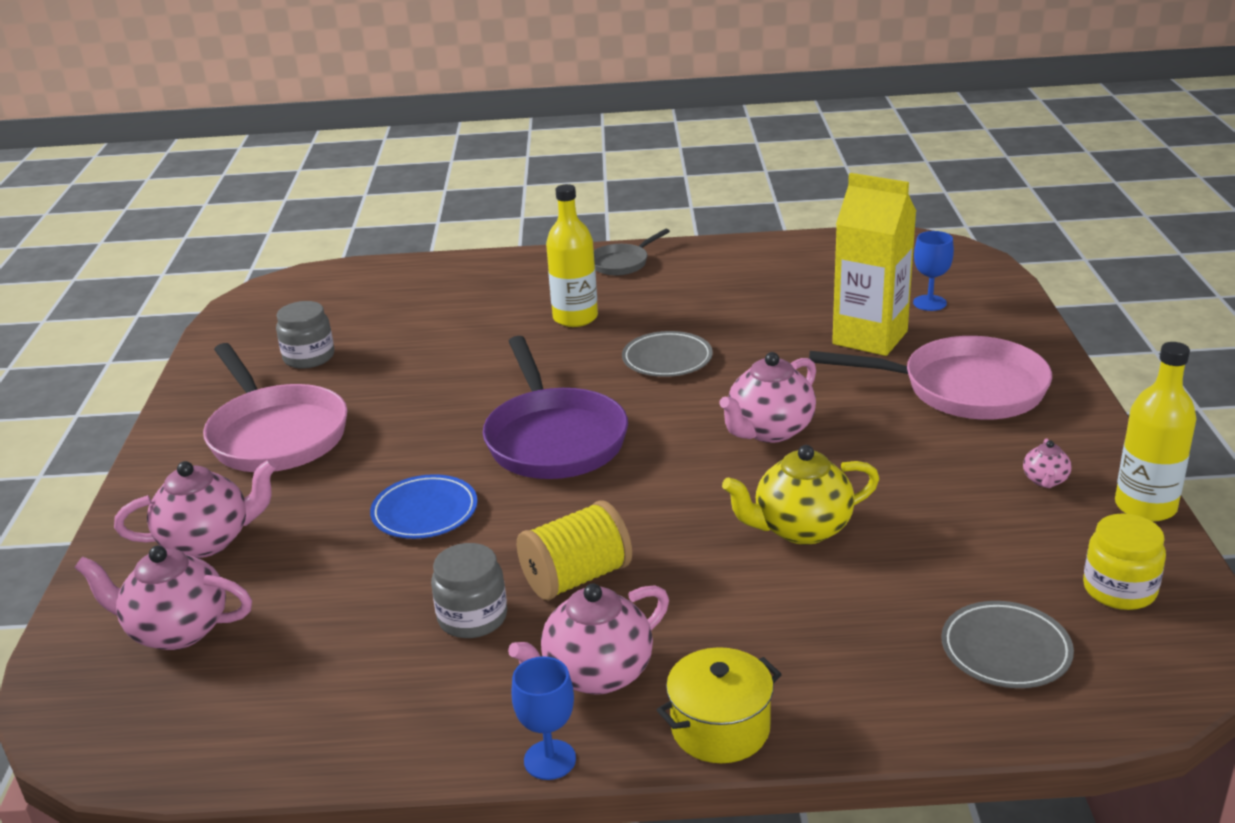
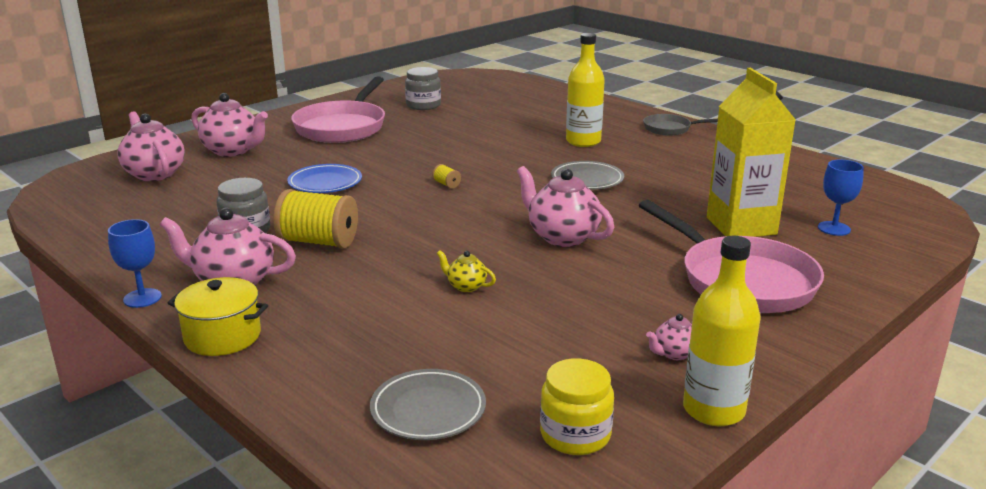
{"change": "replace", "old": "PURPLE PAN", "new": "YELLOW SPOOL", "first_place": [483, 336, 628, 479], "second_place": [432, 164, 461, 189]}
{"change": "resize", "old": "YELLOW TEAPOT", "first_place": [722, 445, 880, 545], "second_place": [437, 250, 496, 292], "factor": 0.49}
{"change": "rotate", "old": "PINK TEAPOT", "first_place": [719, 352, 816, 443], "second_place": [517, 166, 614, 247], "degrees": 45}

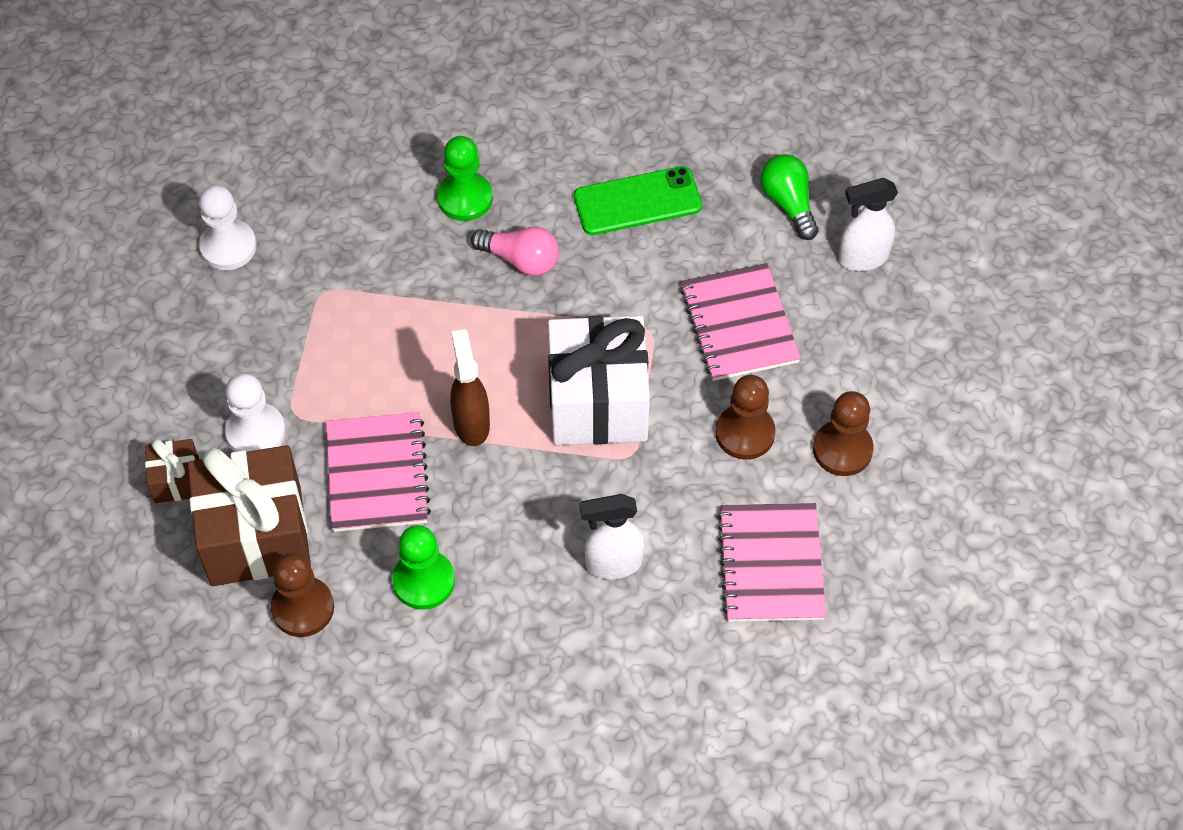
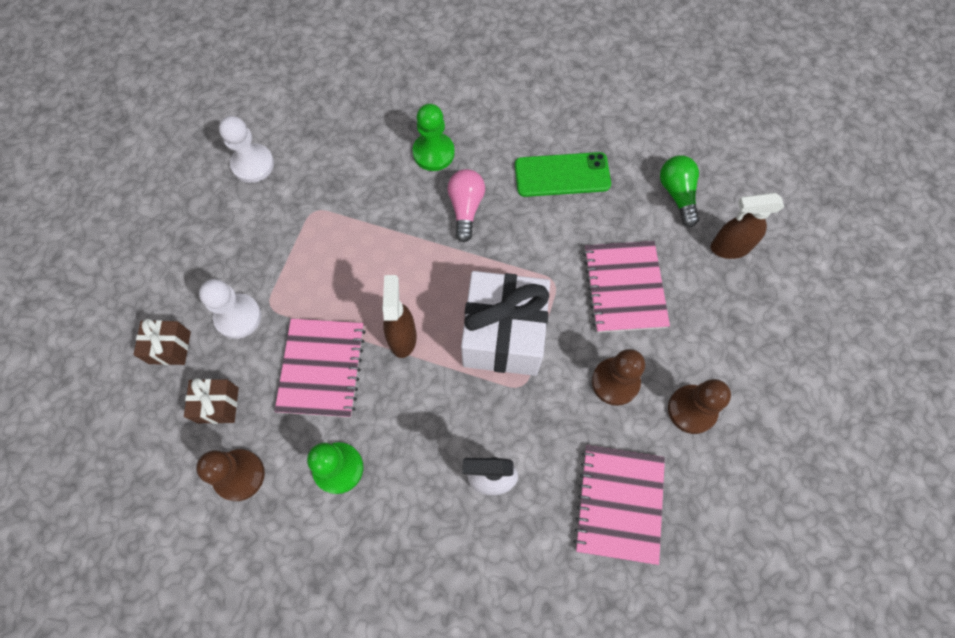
{"change": "resize", "old": "BROWN GIFT", "first_place": [187, 445, 311, 586], "second_place": [184, 378, 239, 424], "factor": 0.48}
{"change": "rotate", "old": "PINK LIGHT BULB", "first_place": [471, 227, 559, 276], "second_place": [447, 169, 485, 242], "degrees": -120}
{"change": "recolor", "old": "WHITE SPRAY BOTTLE", "new": "BROWN SPRAY BOTTLE", "first_place": [838, 178, 898, 271], "second_place": [711, 193, 784, 259]}

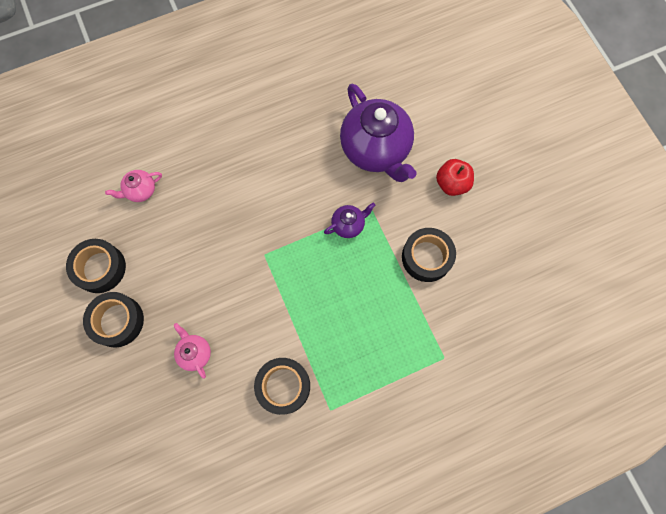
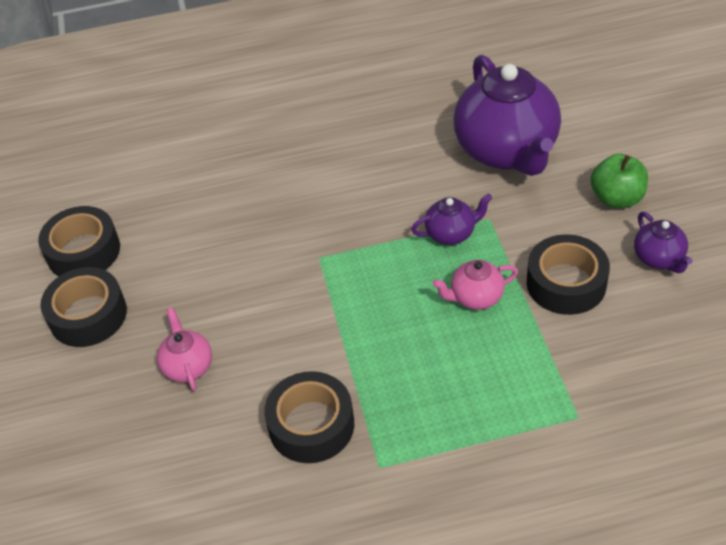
{"change": "move", "old": "PINK TEAPOT", "first_place": [105, 170, 162, 202], "second_place": [433, 260, 518, 310]}
{"change": "recolor", "old": "RED APPLE", "new": "GREEN APPLE", "first_place": [436, 159, 474, 196], "second_place": [591, 154, 648, 208]}
{"change": "insert", "new": "PURPLE TEAPOT", "second_place": [634, 212, 692, 273]}

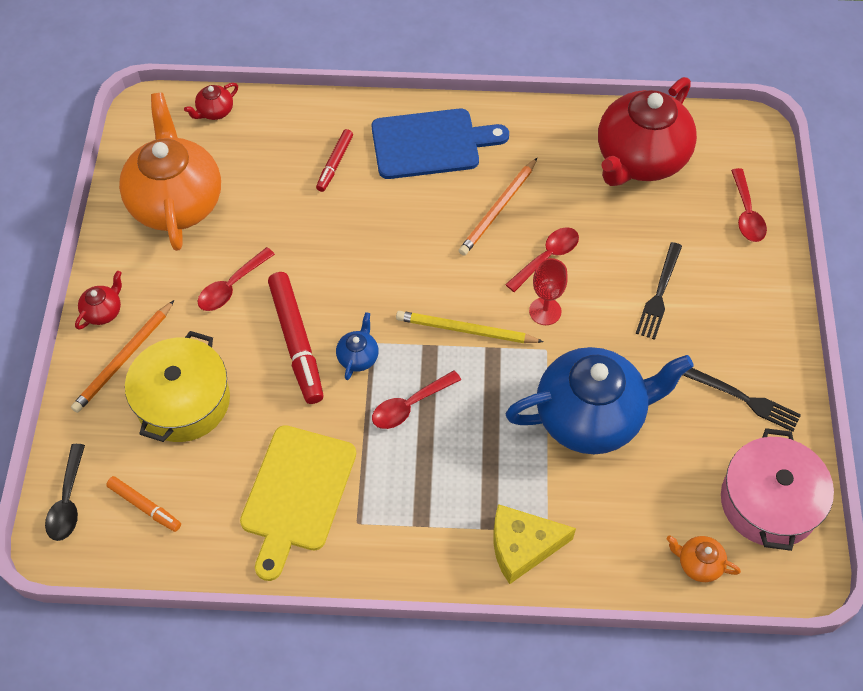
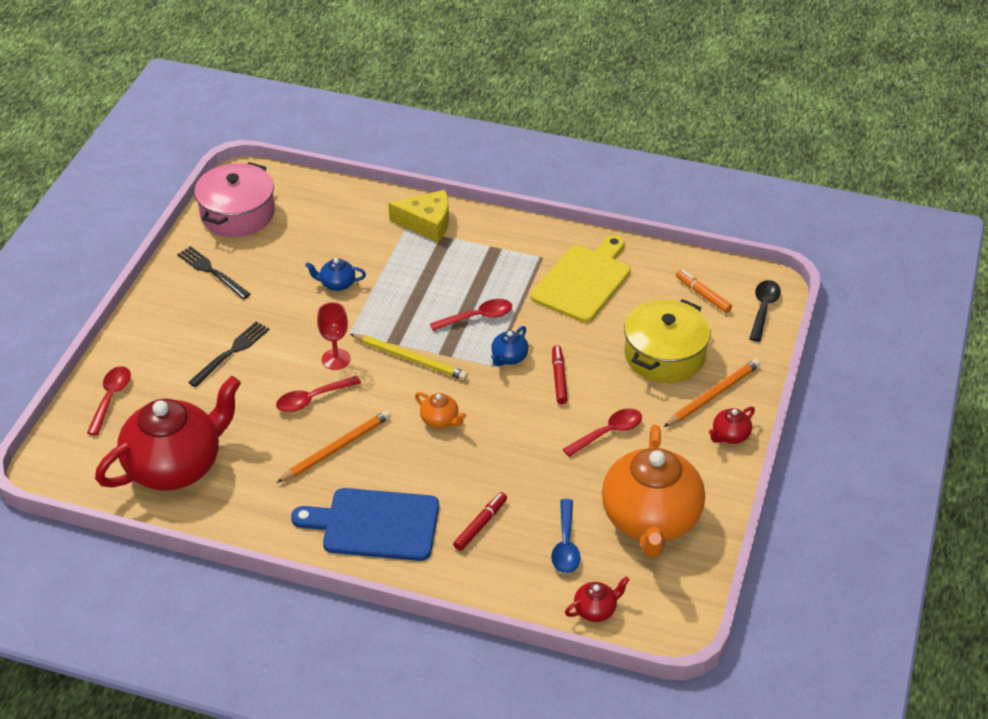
{"change": "resize", "old": "BLUE TEAPOT", "first_place": [506, 347, 694, 454], "second_place": [305, 258, 366, 291], "factor": 0.4}
{"change": "move", "old": "ORANGE TEAPOT", "first_place": [667, 535, 741, 582], "second_place": [415, 392, 466, 428]}
{"change": "insert", "new": "BLUE SPOON", "second_place": [551, 499, 581, 573]}
{"change": "resize", "old": "RED MARKER", "first_place": [268, 272, 324, 404], "second_place": [552, 345, 568, 404], "factor": 0.56}

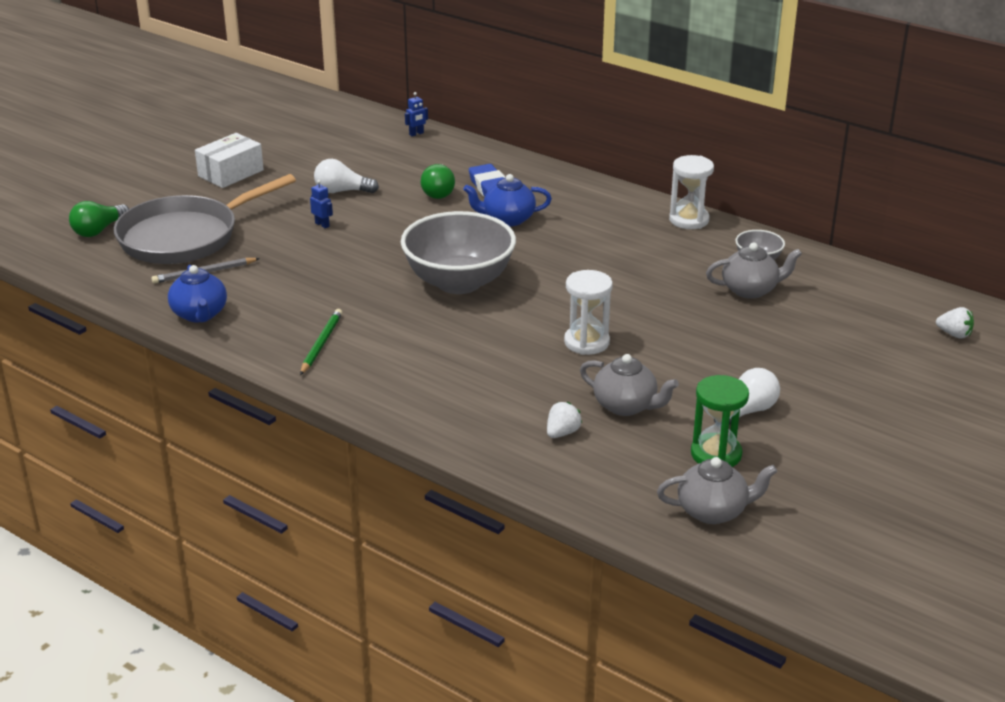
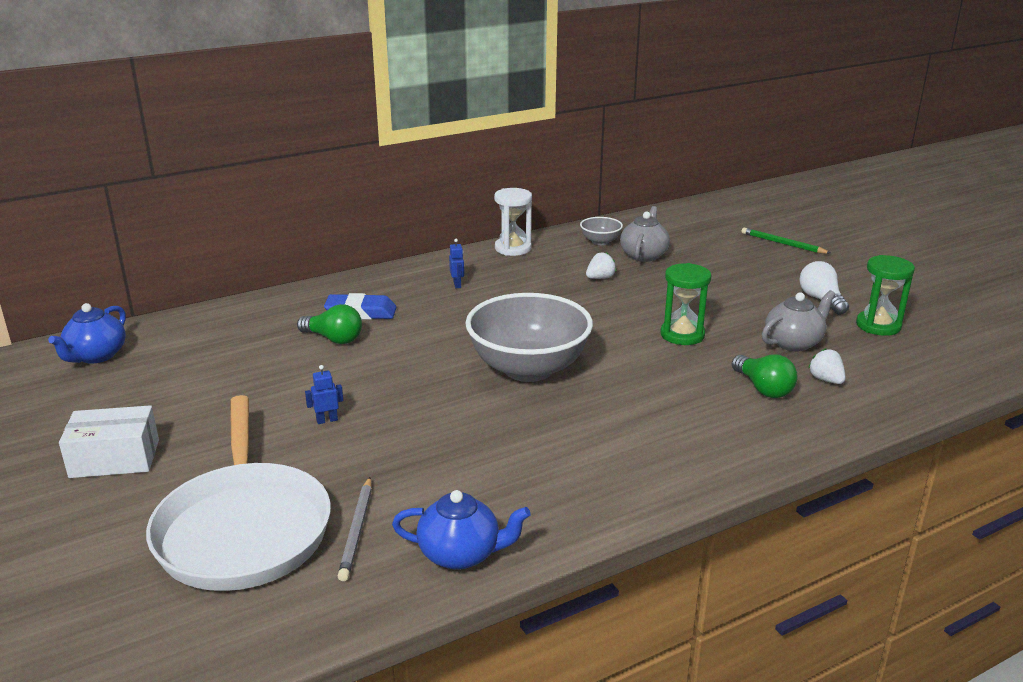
{"change": "move", "old": "BLUE TEAPOT", "first_place": [463, 174, 552, 226], "second_place": [48, 303, 126, 364]}
{"change": "rotate", "old": "WHITE BOX", "first_place": [195, 133, 264, 188], "second_place": [59, 405, 159, 478], "degrees": -75}
{"change": "recolor", "old": "GREY PAN", "new": "WHITE PAN", "first_place": [114, 174, 296, 264], "second_place": [146, 395, 331, 591]}
{"change": "move", "old": "BLUE ROBOT", "first_place": [405, 92, 428, 136], "second_place": [449, 239, 464, 288]}
{"change": "move", "old": "WHITE STRAWBERRY", "first_place": [936, 307, 974, 338], "second_place": [586, 252, 616, 279]}
{"change": "recolor", "old": "WHITE HOURGLASS", "new": "GREEN HOURGLASS", "first_place": [564, 270, 613, 355], "second_place": [660, 263, 712, 345]}
{"change": "move", "old": "GREEN LIGHT BULB", "first_place": [69, 201, 129, 237], "second_place": [731, 354, 798, 398]}
{"change": "move", "old": "GREEN PENCIL", "first_place": [300, 309, 342, 375], "second_place": [742, 228, 830, 254]}
{"change": "delete", "old": "WHITE LIGHT BULB", "first_place": [314, 159, 379, 193]}
{"change": "delete", "old": "GREY TEAPOT", "first_place": [657, 457, 777, 524]}

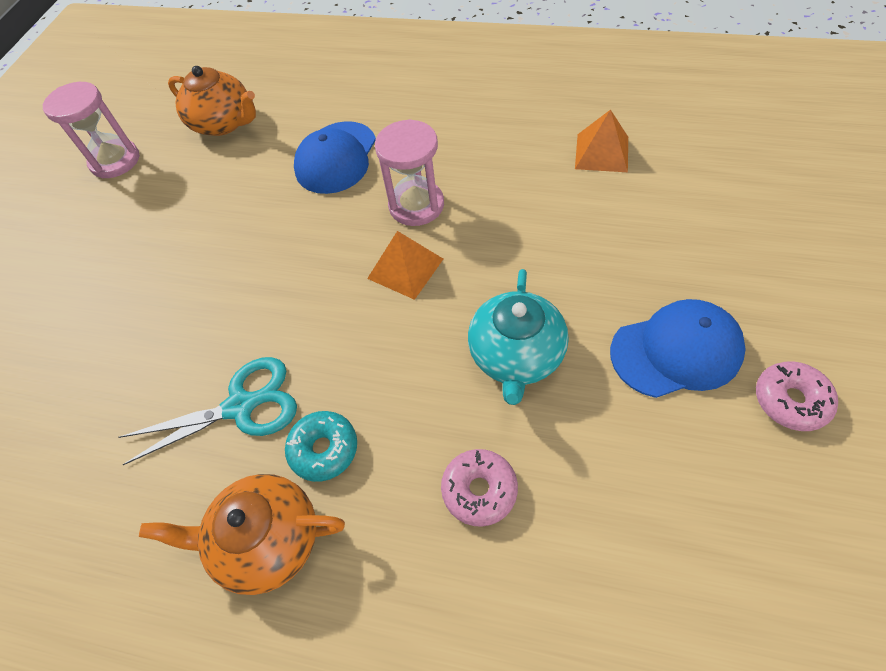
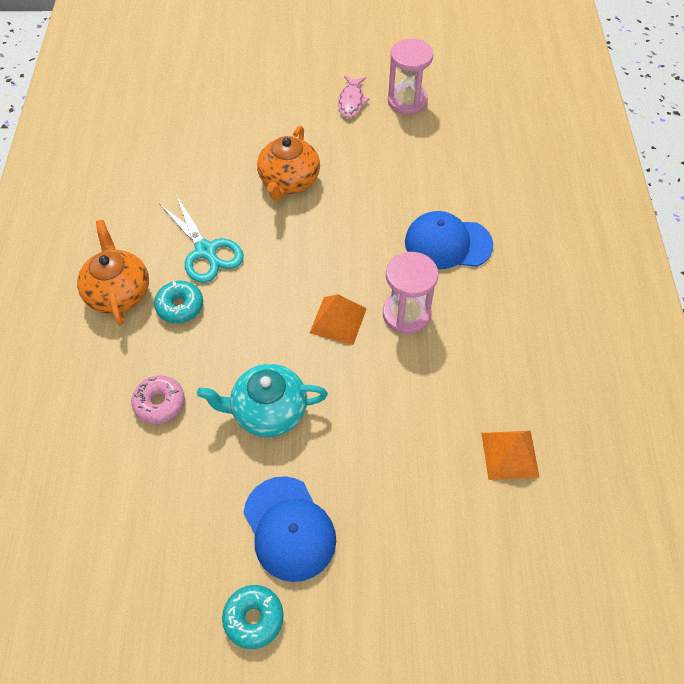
{"change": "recolor", "old": "PINK DONUT", "new": "TURQUOISE DONUT", "first_place": [756, 361, 838, 431], "second_place": [222, 585, 284, 649]}
{"change": "move", "old": "ORANGE TEAPOT", "first_place": [168, 66, 256, 136], "second_place": [257, 126, 320, 201]}
{"change": "insert", "new": "PINK FISH", "second_place": [338, 76, 370, 118]}

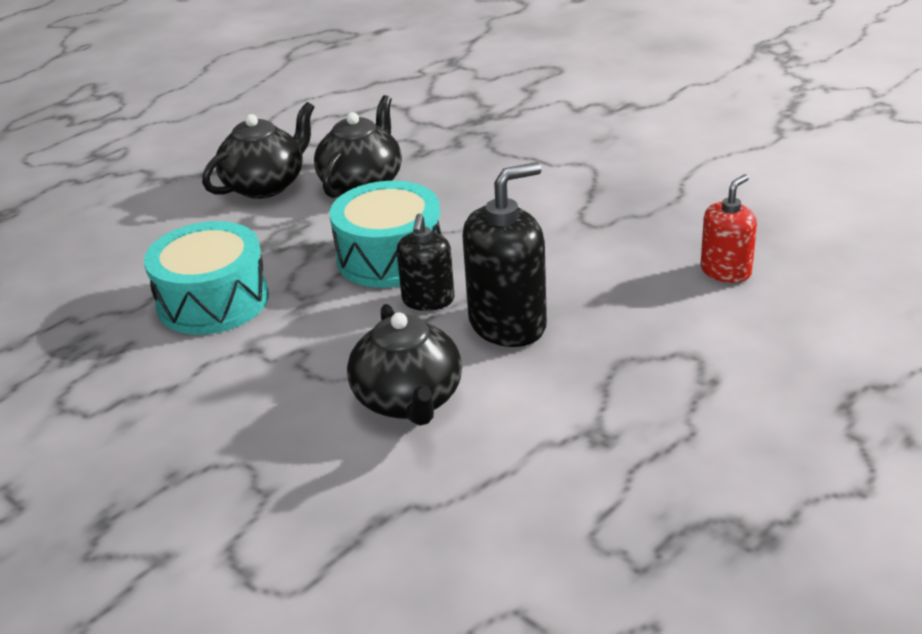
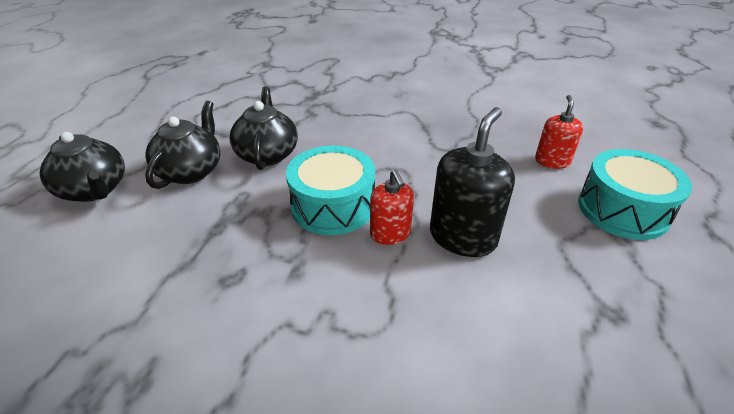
{"change": "move", "old": "BLACK TEAPOT", "first_place": [347, 304, 462, 426], "second_place": [40, 132, 125, 202]}
{"change": "recolor", "old": "BLACK SOAP DISPENSER", "new": "RED SOAP DISPENSER", "first_place": [397, 214, 454, 311], "second_place": [370, 170, 414, 245]}
{"change": "move", "old": "TURQUOISE DRUM", "first_place": [144, 221, 269, 335], "second_place": [578, 149, 692, 240]}

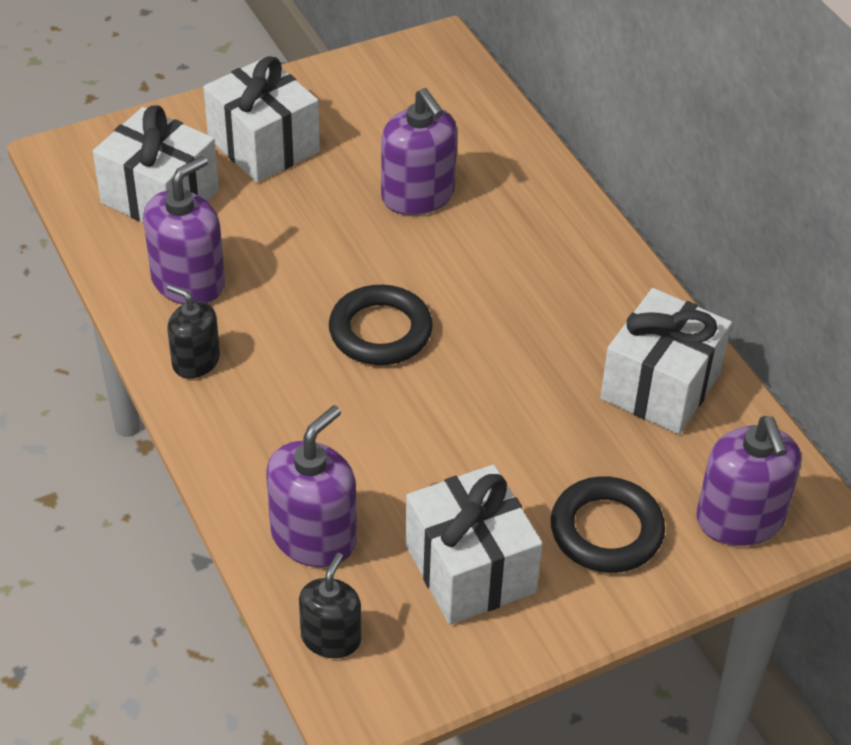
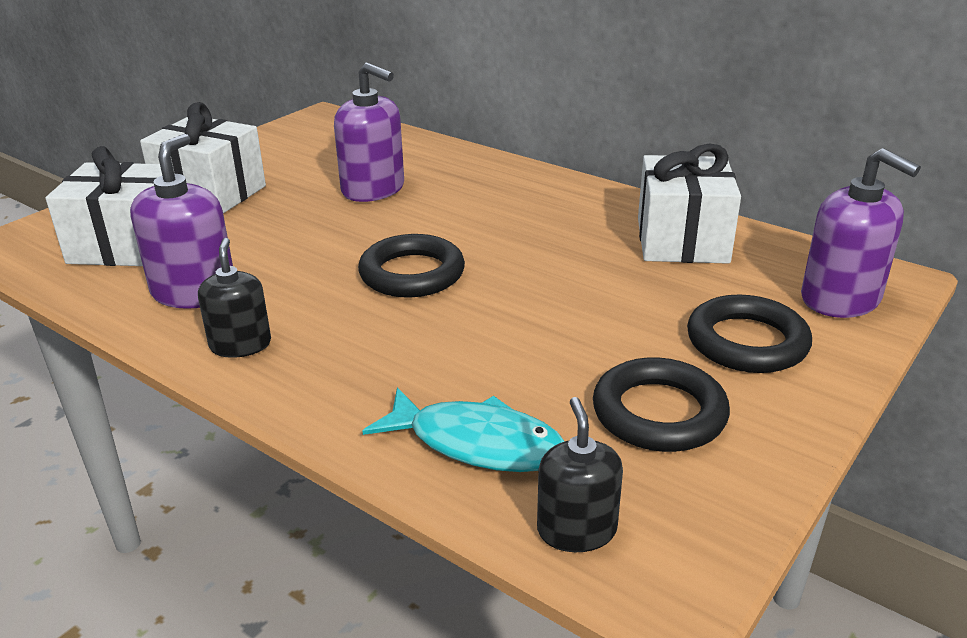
{"change": "rotate", "old": "BLACK SOAP DISPENSER", "first_place": [167, 284, 220, 379], "second_place": [198, 238, 271, 358], "degrees": 75}
{"change": "replace", "old": "PURPLE SOAP DISPENSER", "new": "TURQUOISE FISH", "first_place": [266, 405, 357, 567], "second_place": [362, 387, 565, 472]}
{"change": "replace", "old": "WHITE GIFT", "new": "BLACK RING", "first_place": [405, 464, 543, 625], "second_place": [593, 358, 730, 452]}

